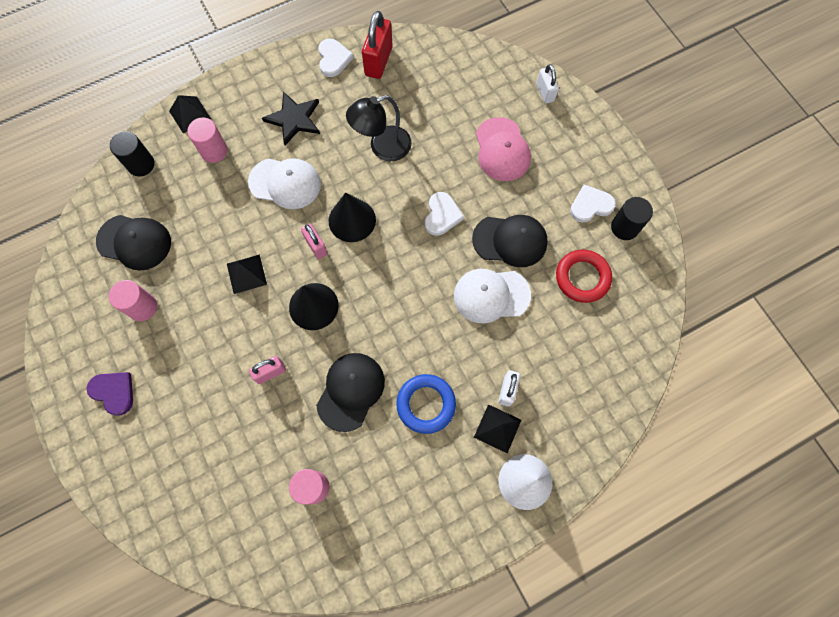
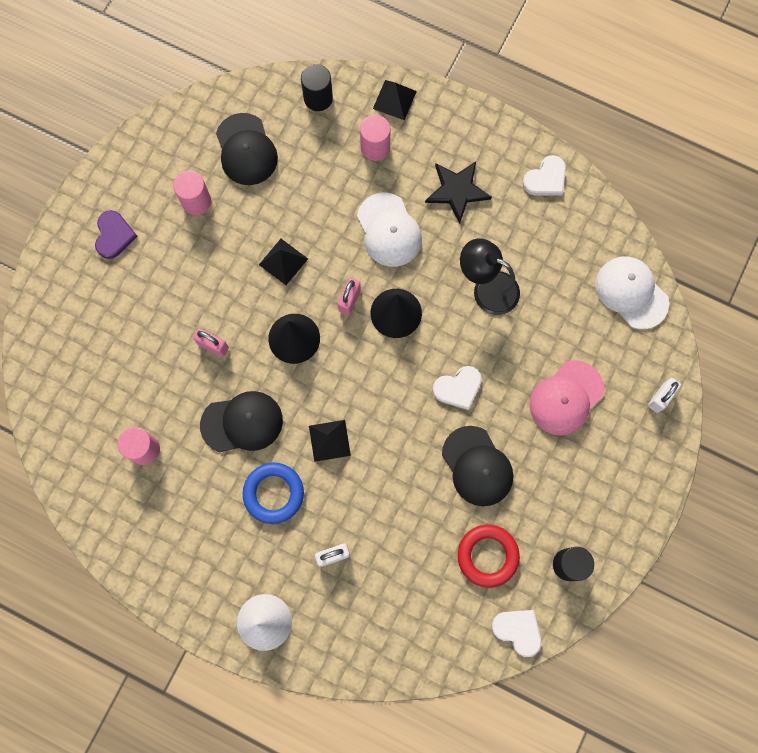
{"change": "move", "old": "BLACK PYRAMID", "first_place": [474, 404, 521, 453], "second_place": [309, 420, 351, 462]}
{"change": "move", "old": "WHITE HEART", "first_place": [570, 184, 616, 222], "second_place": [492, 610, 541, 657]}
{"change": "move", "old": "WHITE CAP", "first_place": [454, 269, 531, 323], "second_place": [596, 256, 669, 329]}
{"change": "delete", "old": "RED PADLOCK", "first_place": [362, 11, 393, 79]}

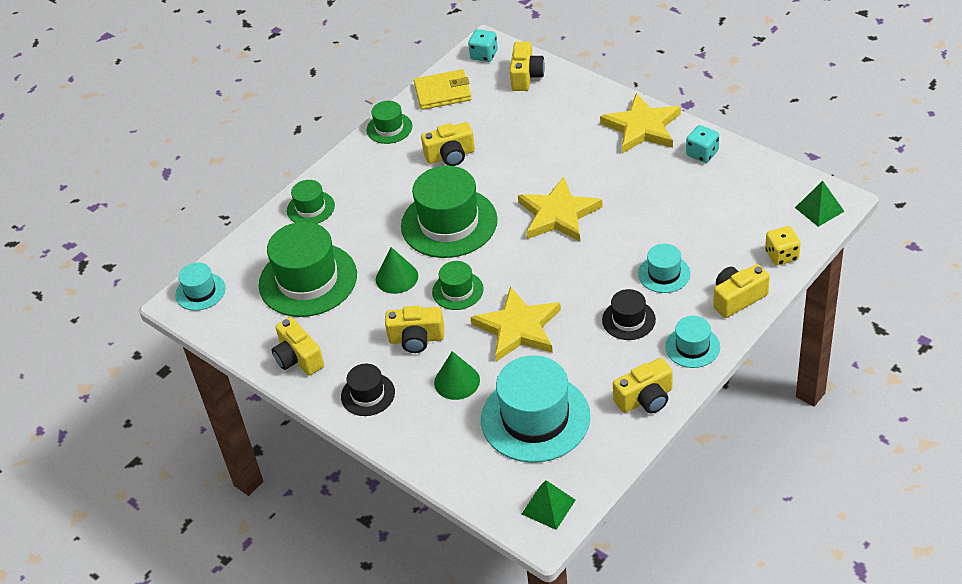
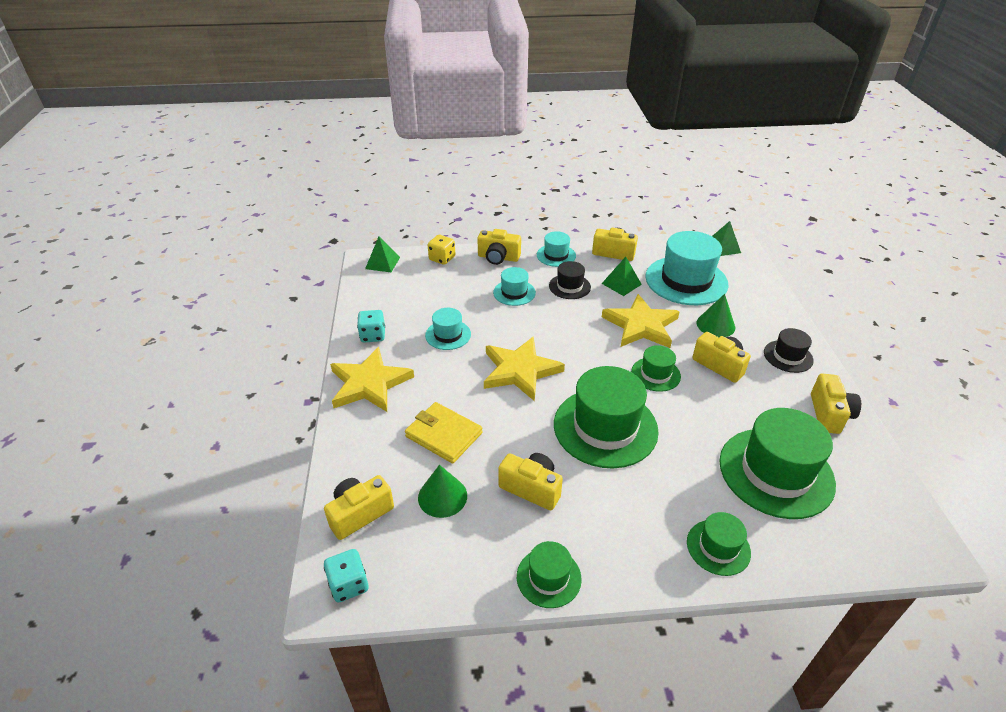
{"change": "move", "old": "YELLOW WALLET", "first_place": [414, 69, 472, 110], "second_place": [405, 402, 483, 463]}
{"change": "move", "old": "GREEN CONE", "first_place": [376, 247, 418, 294], "second_place": [418, 465, 467, 518]}
{"change": "move", "old": "TURQUOISE HAT", "first_place": [175, 262, 226, 311], "second_place": [425, 308, 471, 350]}
{"change": "insert", "new": "GREEN PYRAMID", "second_place": [602, 257, 642, 296]}

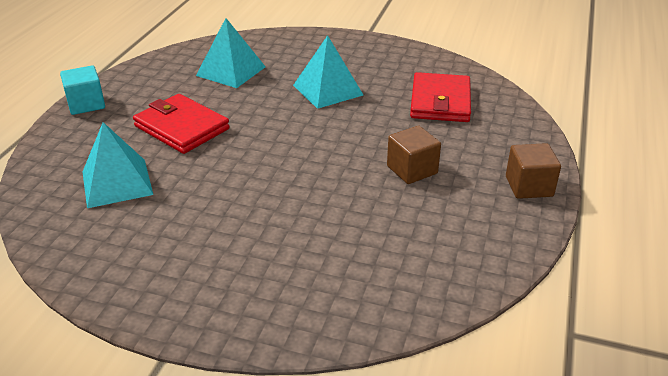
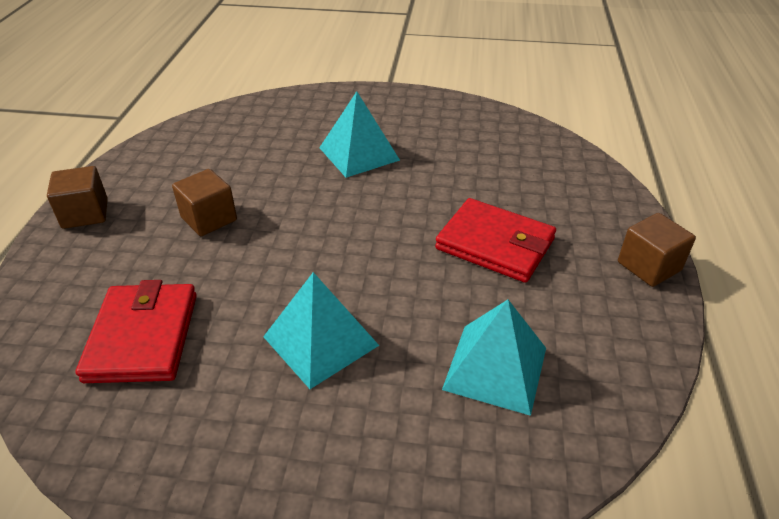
{"change": "move", "old": "TURQUOISE PYRAMID", "first_place": [83, 122, 153, 208], "second_place": [319, 91, 400, 178]}
{"change": "recolor", "old": "TURQUOISE CUBE", "new": "BROWN CUBE", "first_place": [60, 66, 105, 115], "second_place": [618, 213, 696, 287]}

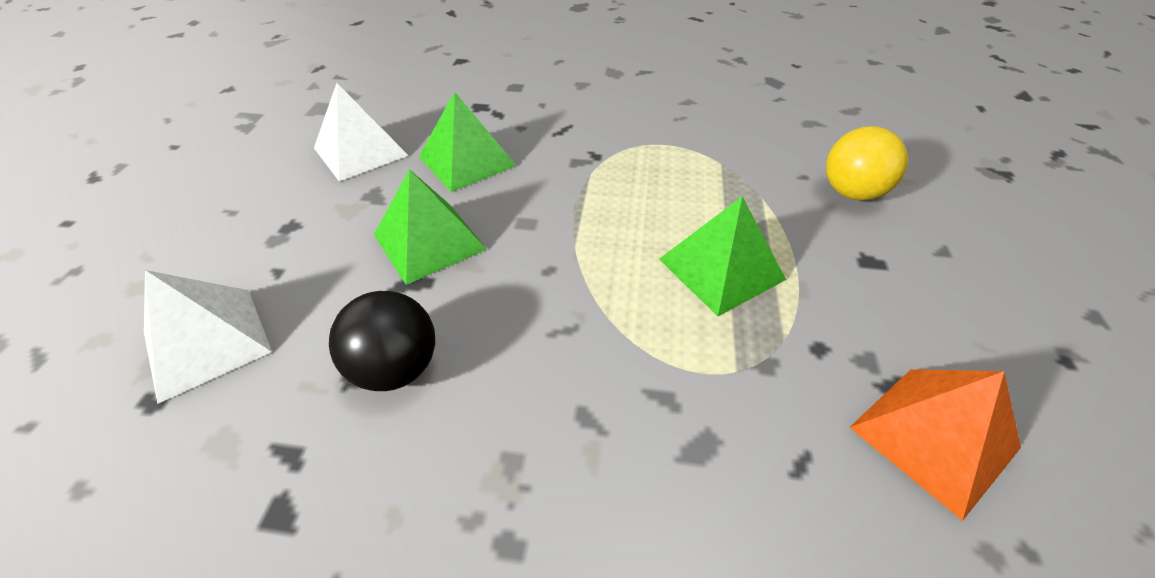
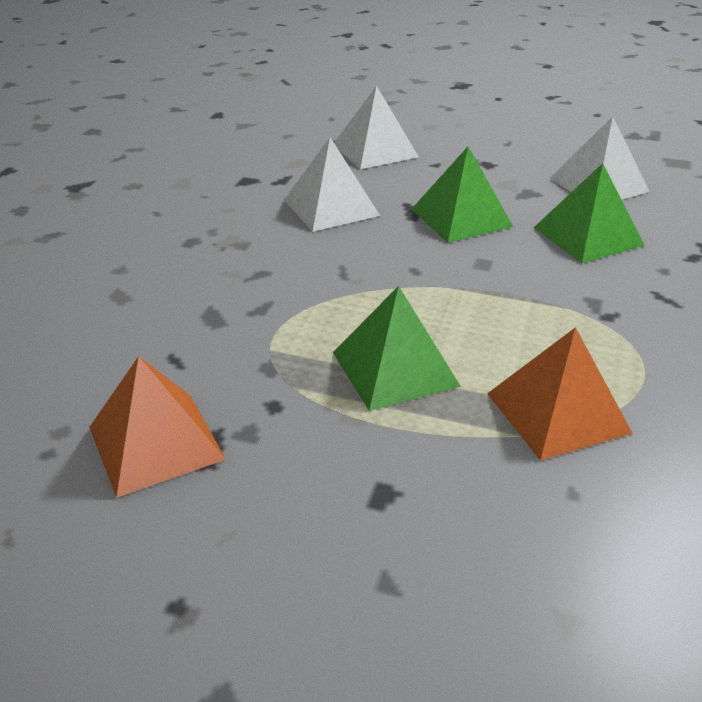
{"change": "replace", "old": "BLACK BALL", "new": "WHITE PYRAMID", "first_place": [329, 291, 435, 391], "second_place": [284, 137, 380, 232]}
{"change": "insert", "new": "ORANGE PYRAMID", "second_place": [487, 327, 632, 461]}
{"change": "delete", "old": "YELLOW BALL", "first_place": [826, 126, 908, 200]}

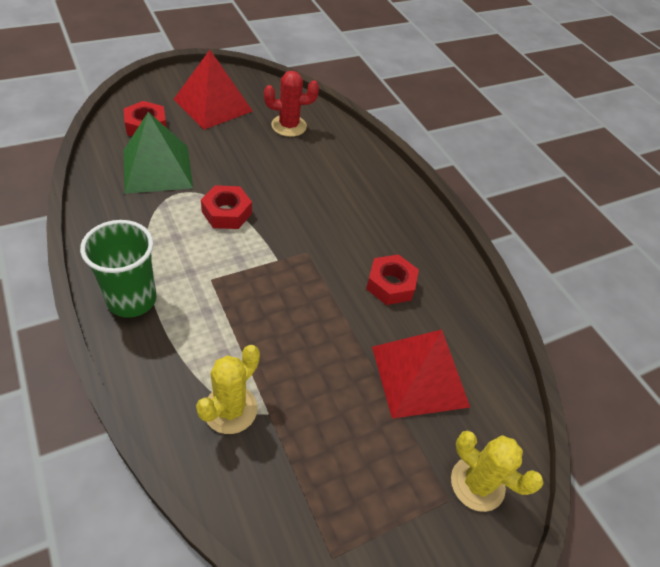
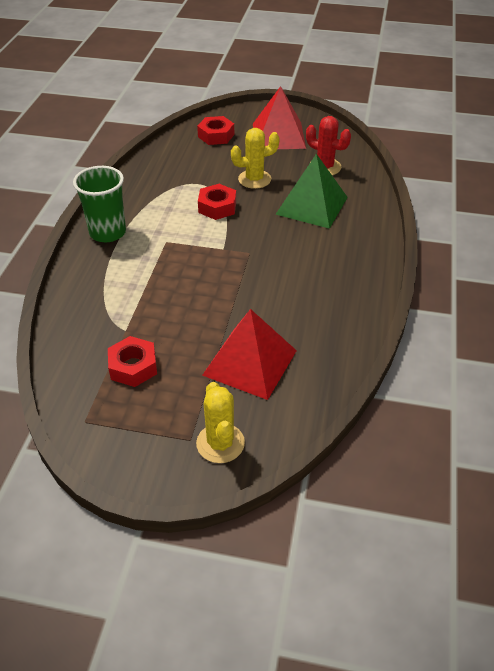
{"change": "move", "old": "RED NUT", "first_place": [366, 254, 419, 305], "second_place": [108, 336, 157, 387]}
{"change": "move", "old": "YELLOW CACTUS", "first_place": [196, 345, 260, 434], "second_place": [231, 128, 280, 189]}
{"change": "move", "old": "GREEN PYRAMID", "first_place": [123, 112, 193, 194], "second_place": [275, 154, 348, 229]}

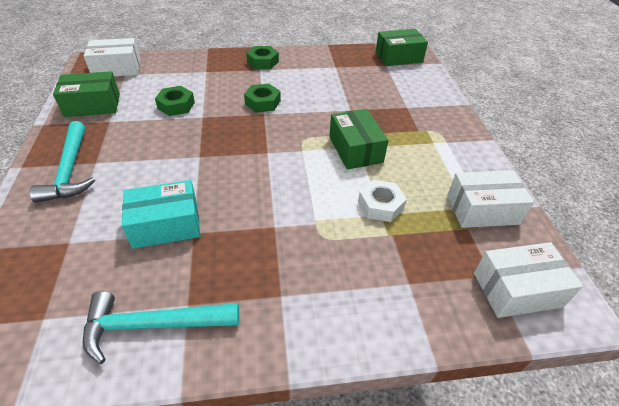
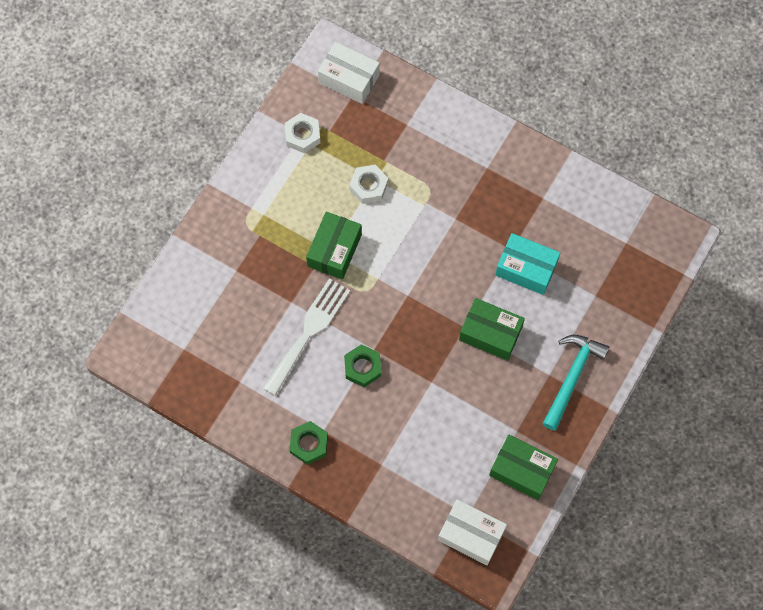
{"change": "insert", "new": "WHITE FORK", "second_place": [263, 278, 350, 396]}
{"change": "replace", "old": "WHITE BOX", "new": "WHITE NUT", "first_place": [447, 170, 534, 228], "second_place": [285, 113, 320, 153]}
{"change": "move", "old": "GREEN BOX", "first_place": [376, 29, 428, 66], "second_place": [459, 298, 525, 361]}
{"change": "delete", "old": "TURQUOISE HAMMER", "first_place": [83, 291, 239, 364]}
{"change": "delete", "old": "GREEN NUT", "first_place": [155, 86, 195, 116]}

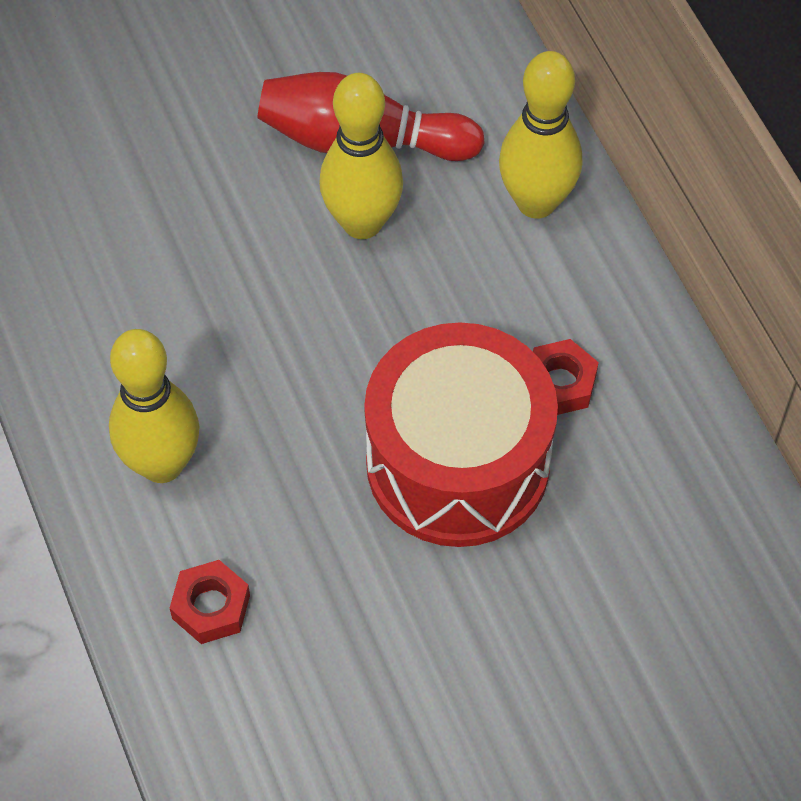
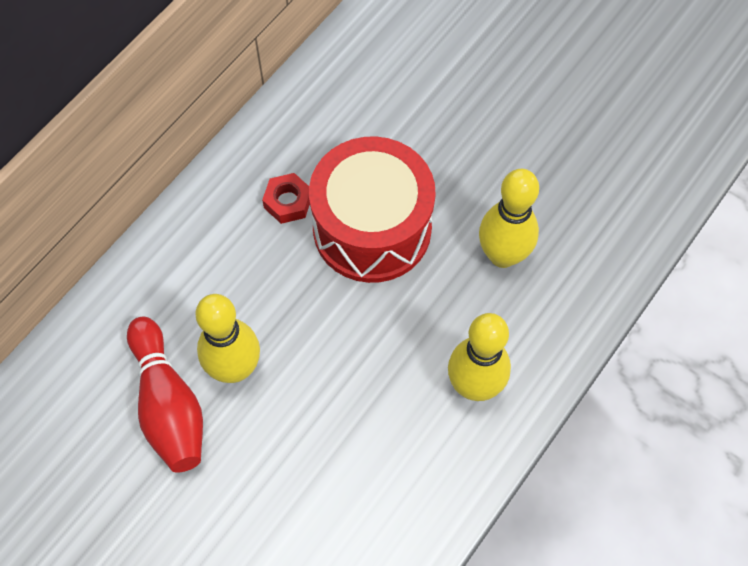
{"change": "move", "old": "YELLOW BOWLING PIN", "first_place": [499, 51, 582, 219], "second_place": [479, 169, 539, 268]}
{"change": "delete", "old": "RED NUT", "first_place": [170, 560, 250, 644]}

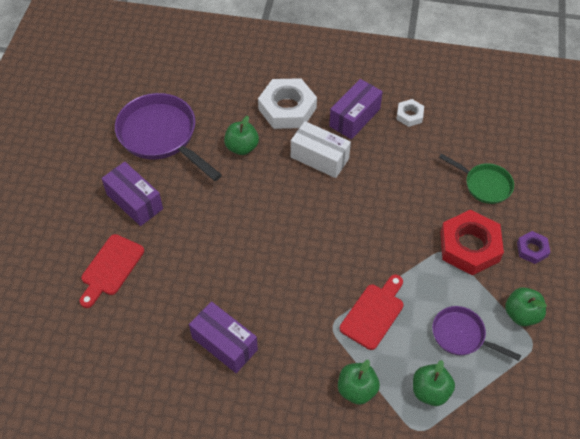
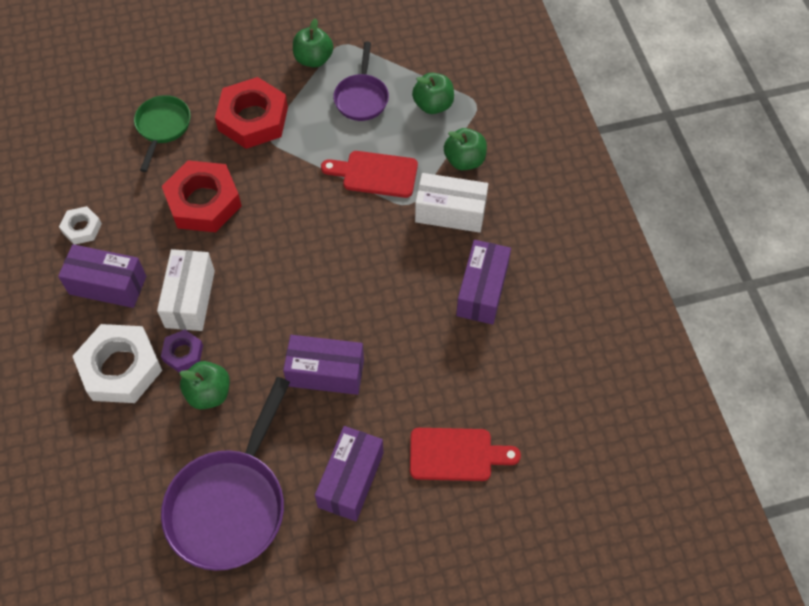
{"change": "move", "old": "PURPLE NUT", "first_place": [517, 231, 550, 264], "second_place": [161, 330, 203, 373]}
{"change": "insert", "new": "RED NUT", "second_place": [162, 160, 242, 232]}
{"change": "insert", "new": "PURPLE BOX", "second_place": [283, 335, 364, 395]}
{"change": "insert", "new": "WHITE BOX", "second_place": [415, 173, 488, 233]}

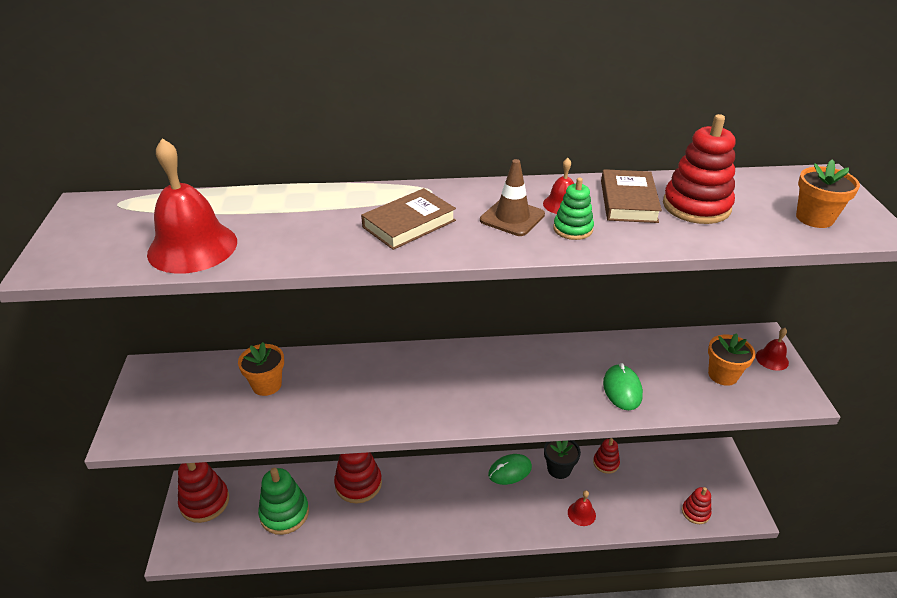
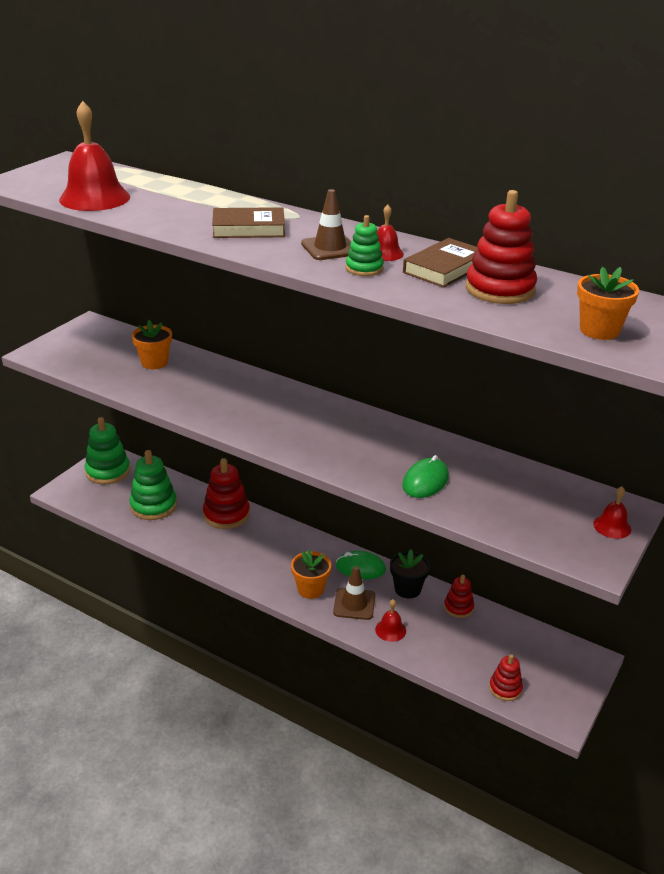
{"change": "recolor", "old": "RED STACKING TOY", "new": "GREEN STACKING TOY", "first_place": [178, 462, 229, 523], "second_place": [85, 417, 130, 485]}
{"change": "move", "old": "ORANGE FLOWER POT", "first_place": [708, 333, 756, 386], "second_place": [291, 550, 331, 599]}
{"change": "insert", "new": "BROWN TRAFFIC CONE", "second_place": [333, 566, 375, 620]}

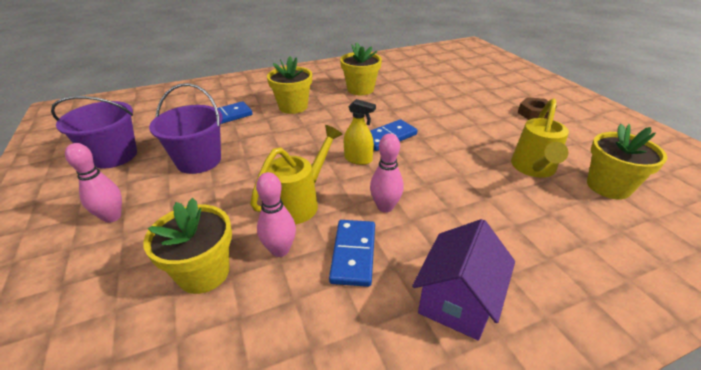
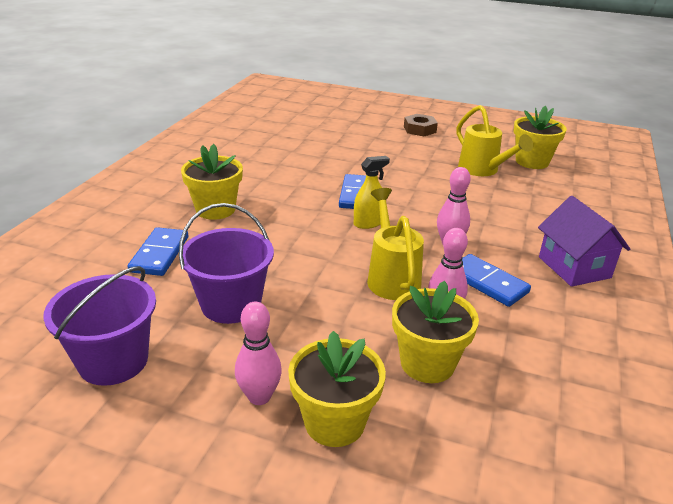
{"change": "move", "old": "YELLOW FLOWER POT", "first_place": [340, 42, 382, 95], "second_place": [288, 331, 386, 447]}

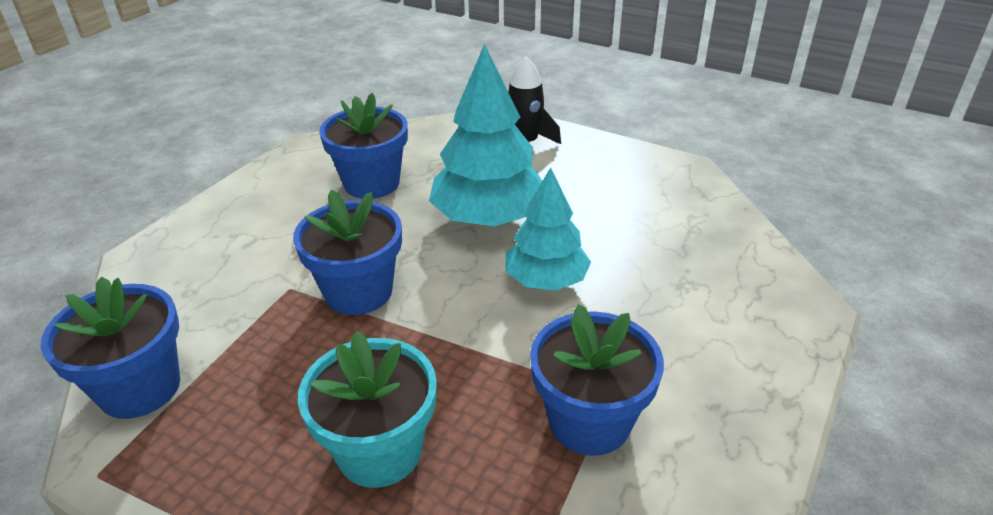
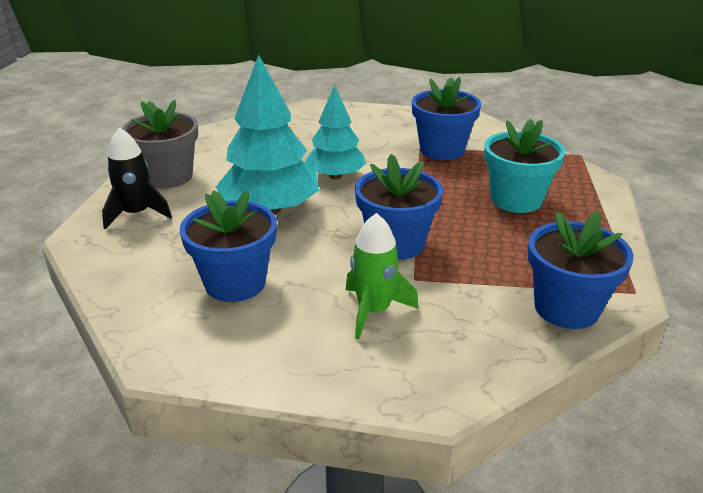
{"change": "insert", "new": "GREY FLOWER POT", "second_place": [122, 100, 198, 188]}
{"change": "insert", "new": "GREEN ROCKET", "second_place": [346, 213, 419, 340]}

